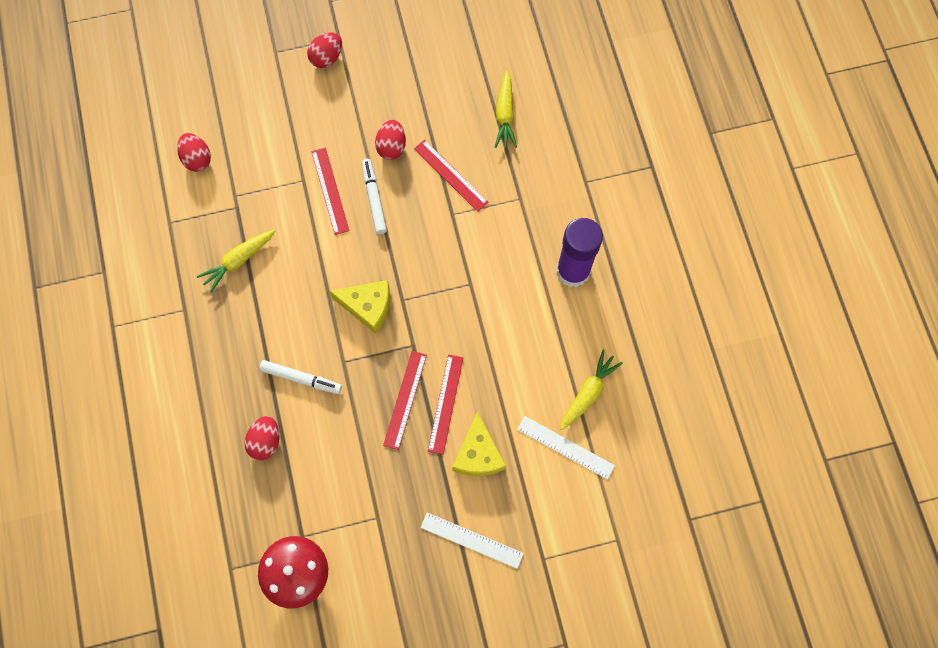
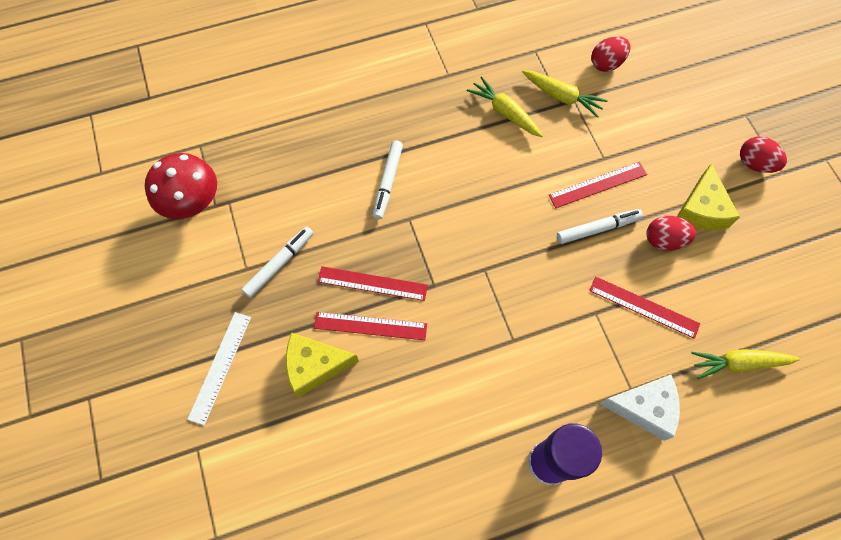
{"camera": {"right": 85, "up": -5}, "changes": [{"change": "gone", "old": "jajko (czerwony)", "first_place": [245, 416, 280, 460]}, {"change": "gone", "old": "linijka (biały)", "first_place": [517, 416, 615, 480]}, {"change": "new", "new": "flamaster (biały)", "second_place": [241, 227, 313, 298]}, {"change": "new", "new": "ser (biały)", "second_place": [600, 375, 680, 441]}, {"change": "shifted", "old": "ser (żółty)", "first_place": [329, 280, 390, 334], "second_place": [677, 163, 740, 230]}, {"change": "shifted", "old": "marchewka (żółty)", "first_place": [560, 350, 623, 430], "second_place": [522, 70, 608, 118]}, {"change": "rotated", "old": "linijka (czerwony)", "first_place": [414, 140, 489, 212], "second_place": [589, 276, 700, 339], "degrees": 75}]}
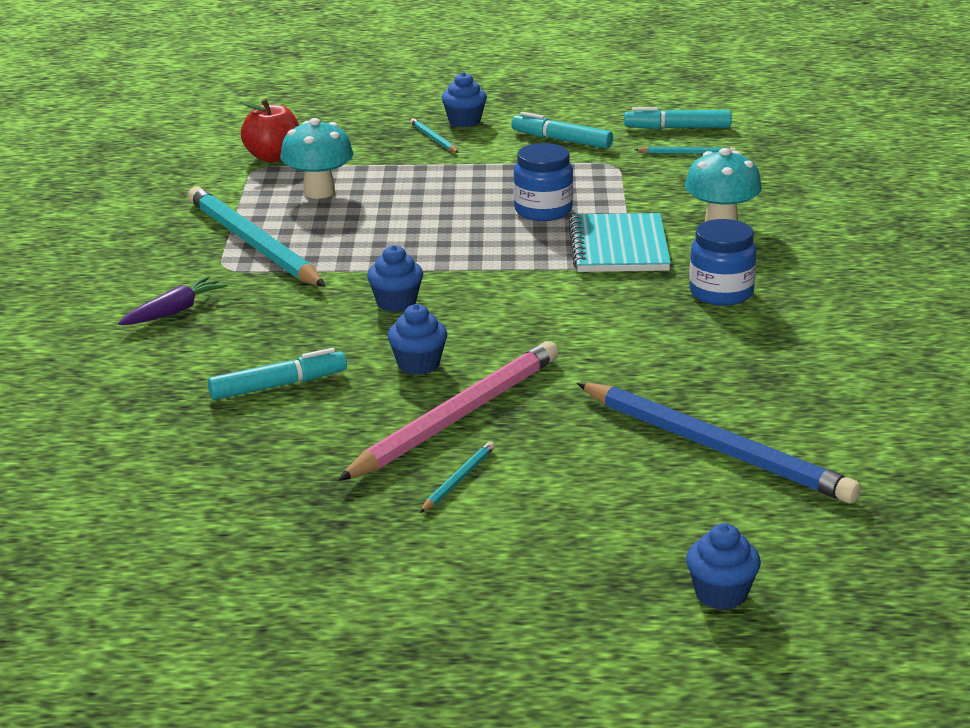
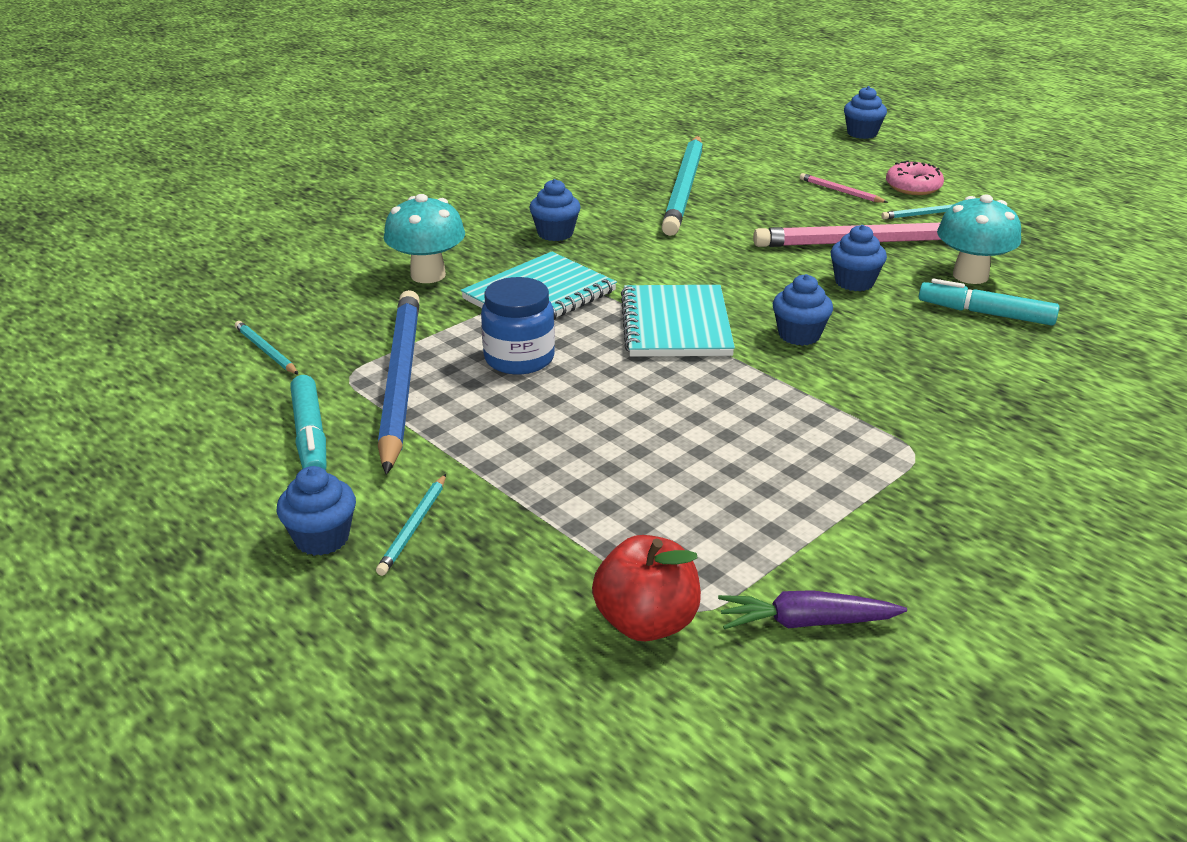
{"camera": {"right": -135, "up": 5}, "changes": [{"change": "gone", "old": "flamaster (turkusowy)", "first_place": [624, 107, 731, 129]}, {"change": "new", "new": "zeszyt (turkusowy)", "second_place": [621, 285, 735, 357]}, {"change": "new", "new": "ołówek (różowy)", "second_place": [800, 173, 888, 203]}, {"change": "new", "new": "donut (różowy)", "second_place": [886, 160, 944, 195]}, {"change": "shifted", "old": "marchewka (fioletowy)", "first_place": [118, 276, 228, 325], "second_place": [718, 590, 907, 629]}, {"change": "shifted", "old": "ołówek (turkusowy)", "first_place": [188, 187, 326, 287], "second_place": [661, 136, 703, 236]}, {"change": "shifted", "old": "grzyb (turkusowy)", "first_place": [280, 118, 353, 199], "second_place": [937, 194, 1021, 284]}, {"change": "shifted", "old": "ołówek (niebieski)", "first_place": [577, 383, 861, 504], "second_place": [378, 290, 420, 475]}, {"change": "swapped", "old": "słoik (niebieski)", "new": "muffinka (niebieski)", "first_place": [689, 219, 757, 306], "second_place": [529, 179, 581, 241]}]}
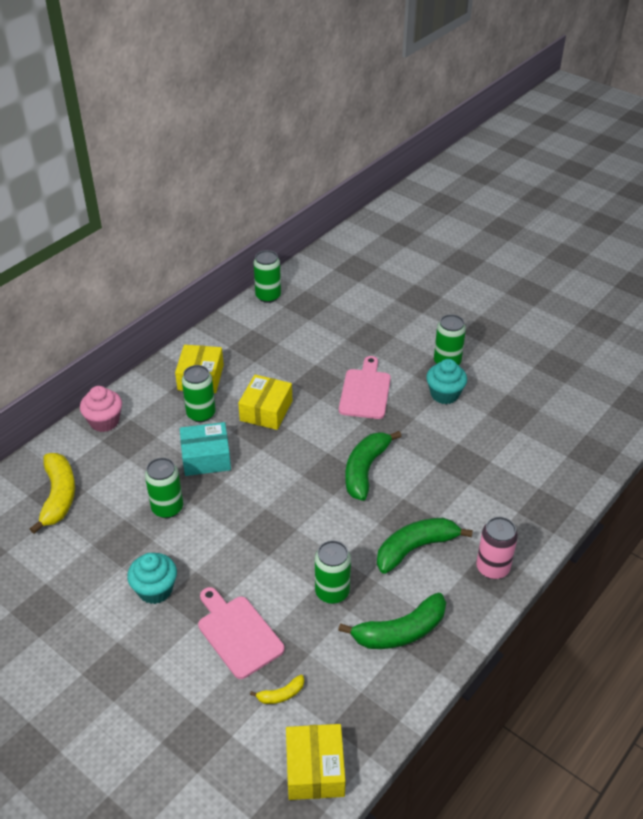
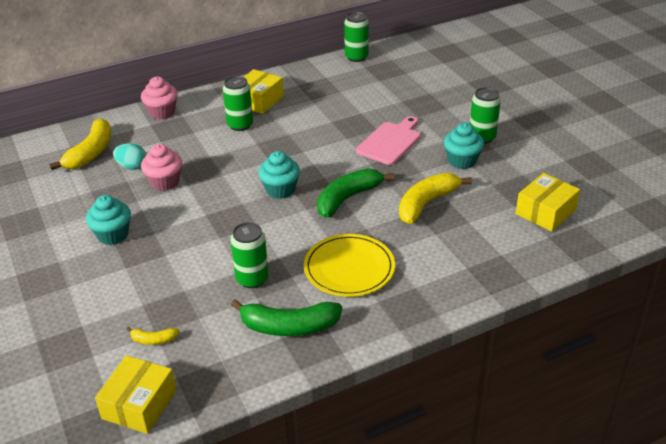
{"camera": {"right": 25, "up": -5}, "changes": [{"change": "gone", "old": "pudełko (turkusowy)", "first_place": [180, 422, 231, 476]}, {"change": "gone", "old": "deska do krojenia (różowy)", "first_place": [198, 587, 285, 679]}, {"change": "gone", "old": "puszka (różowy)", "first_place": [476, 517, 518, 579]}, {"change": "new", "new": "jajko (turkusowy)", "second_place": [113, 143, 147, 170]}, {"change": "new", "new": "muffinka (turkusowy)", "second_place": [258, 151, 300, 199]}, {"change": "new", "new": "banan (żółty)", "second_place": [399, 173, 472, 224]}, {"change": "shifted", "old": "pudełko (żółty)", "first_place": [238, 375, 292, 430], "second_place": [516, 173, 580, 232]}, {"change": "swapped", "old": "puszka (zielony)", "new": "muffinka (różowy)", "first_place": [145, 458, 183, 518], "second_place": [141, 144, 182, 191]}, {"change": "swapped", "old": "banan (zielony)", "new": "talerz (żółty)", "first_place": [377, 518, 473, 574], "second_place": [304, 234, 395, 297]}]}
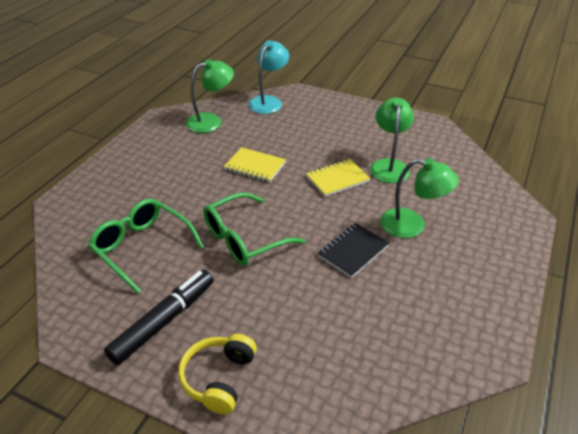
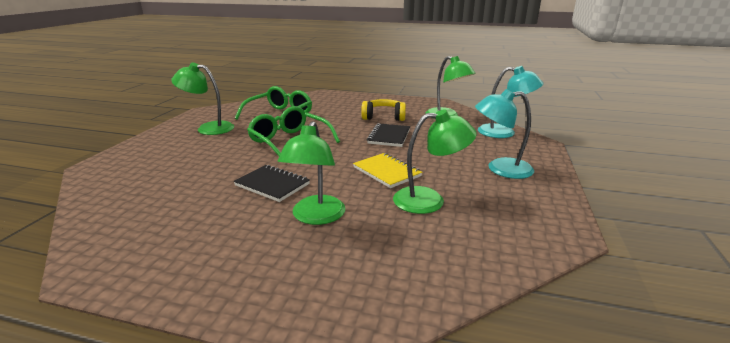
{"camera": {"right": 80, "up": -15}, "changes": [{"change": "new", "new": "lampka (turkusowy)", "second_place": [475, 89, 534, 179]}, {"change": "shifted", "old": "słuchawki (żółty)", "first_place": [178, 334, 257, 415], "second_place": [361, 99, 406, 121]}, {"change": "swapped", "old": "flamaster (czarny)", "new": "lampka (zielony)", "first_place": [104, 270, 213, 365], "second_place": [171, 62, 234, 135]}, {"change": "repainted", "old": "zeszyt (żółty)", "new": "zeszyt (czarny)", "first_place": [224, 147, 286, 182], "second_place": [367, 123, 410, 147]}]}
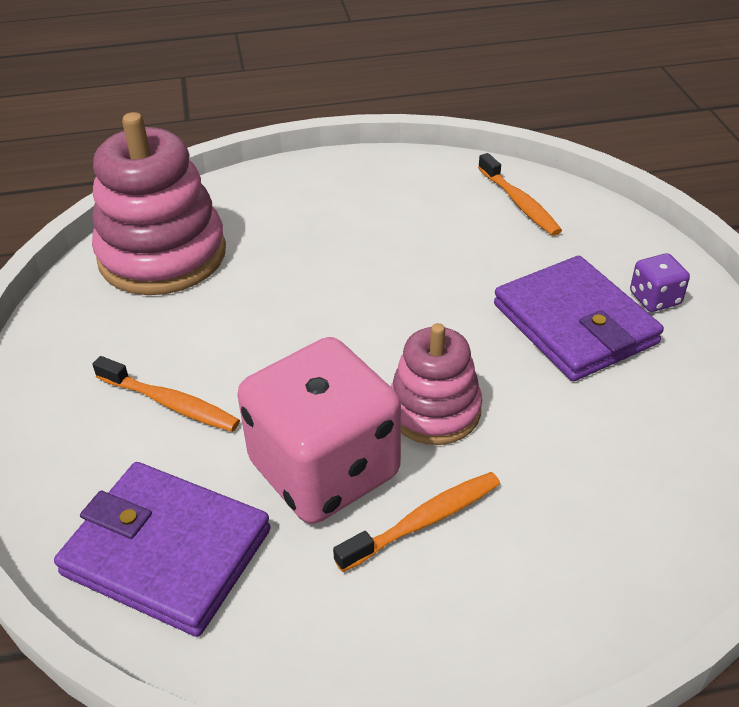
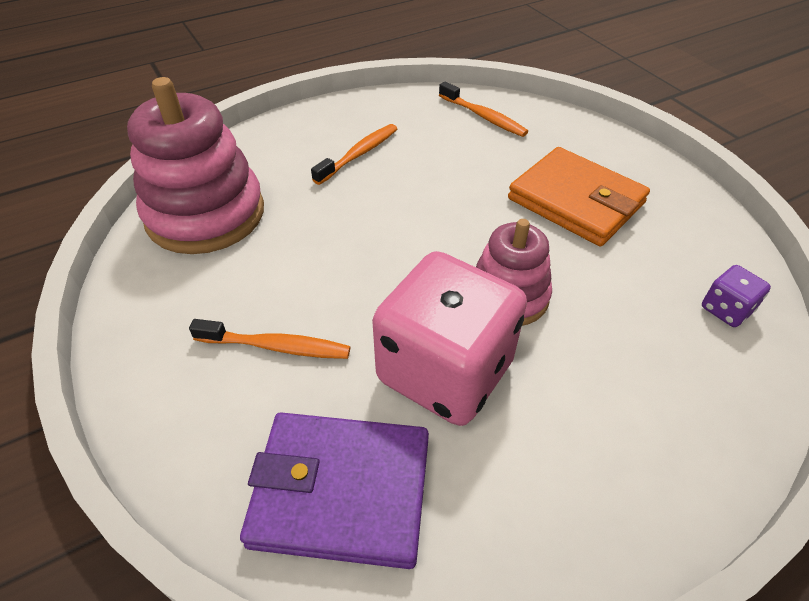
{"camera": {"right": -20, "up": 5}, "changes": [{"change": "shifted", "old": "szczoteczka do zębów (pomarańczowy)", "first_place": [333, 472, 500, 572], "second_place": [311, 124, 397, 185]}, {"change": "shifted", "old": "kostka do gry (fioletowy)", "first_place": [630, 253, 690, 312], "second_place": [702, 265, 771, 327]}, {"change": "repainted", "old": "portfel (fioletowy)", "new": "portfel (pomarańczowy)", "first_place": [494, 256, 664, 381], "second_place": [508, 147, 650, 246]}]}
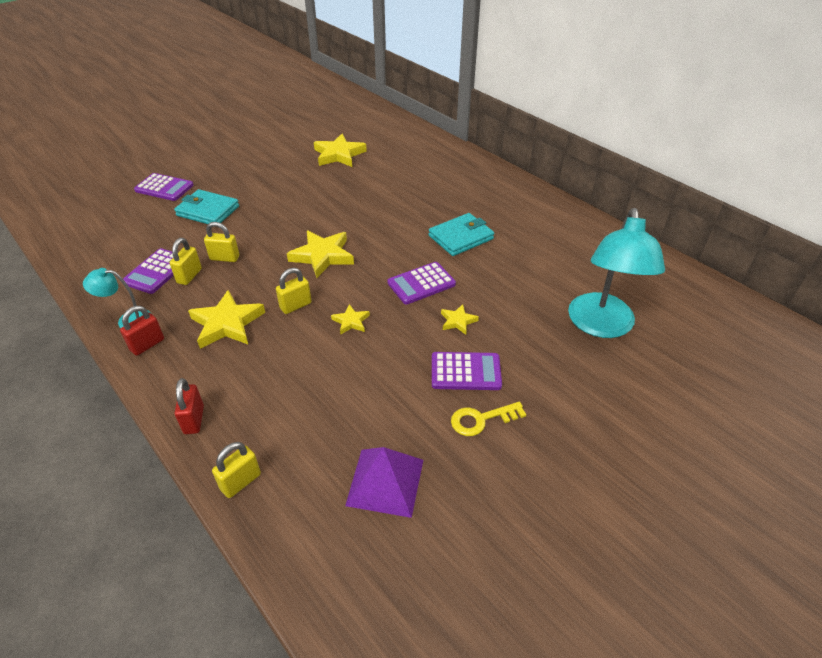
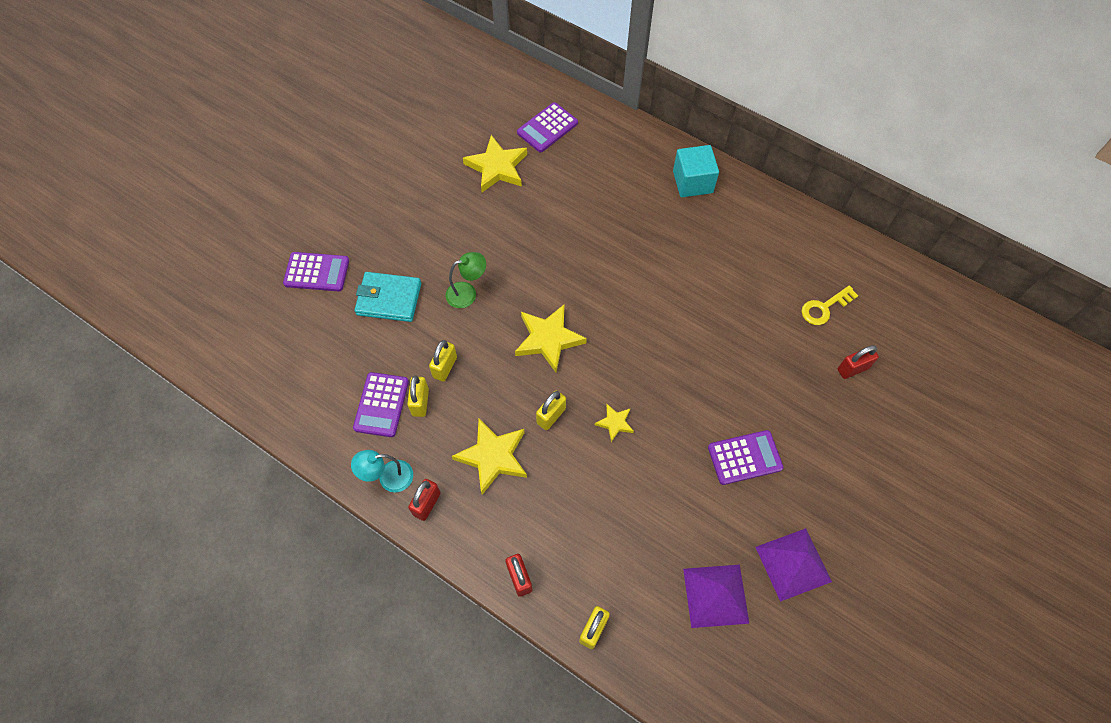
{"camera": {"right": -15, "up": 20}, "changes": [{"change": "gone", "old": "portfel (turkusowy)", "first_place": [429, 213, 494, 256]}, {"change": "gone", "old": "gwiazda (żółty)", "first_place": [441, 304, 479, 335]}, {"change": "new", "new": "lampka (zielony)", "second_place": [446, 252, 486, 308]}, {"change": "new", "new": "sześcian (turkusowy)", "second_place": [673, 145, 719, 197]}, {"change": "new", "new": "piramida (fioletowy)", "second_place": [756, 528, 832, 602]}, {"change": "shifted", "old": "kalkulator (fioletowy)", "first_place": [387, 262, 456, 304], "second_place": [517, 102, 578, 152]}, {"change": "shifted", "old": "klucz (żółty)", "first_place": [451, 402, 526, 436], "second_place": [802, 285, 858, 325]}, {"change": "swapped", "old": "lampka (turkusowy)", "new": "kłódka (czerwony)", "first_place": [568, 208, 665, 338], "second_place": [838, 345, 879, 379]}, {"change": "rotated", "old": "kłódka (żółty)", "first_place": [204, 222, 239, 262], "second_place": [429, 340, 457, 382], "degrees": -60}]}
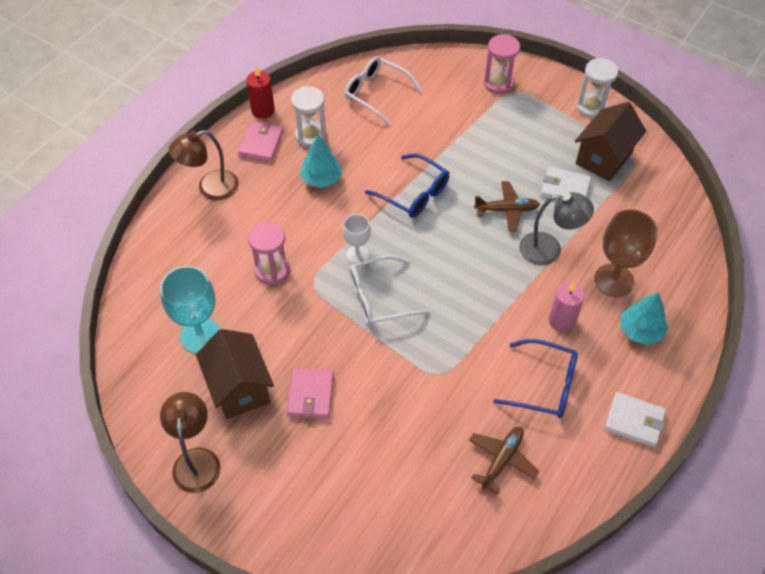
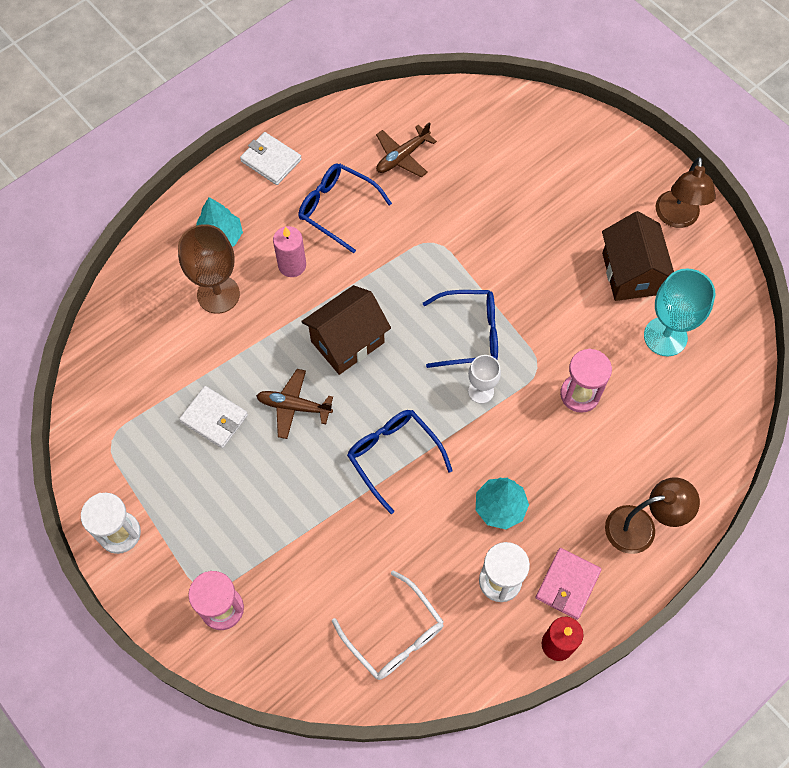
{"camera": {"right": -165, "up": 10}, "changes": [{"change": "gone", "old": "portfel (różowy)", "first_place": [287, 368, 334, 418]}, {"change": "gone", "old": "lampka (szary)", "first_place": [519, 192, 594, 265]}, {"change": "shifted", "old": "domek (brązowy)", "first_place": [575, 102, 646, 182], "second_place": [301, 285, 391, 375]}, {"change": "repainted", "old": "okulary (biały)", "new": "okulary (niebieski)", "first_place": [350, 255, 430, 326], "second_place": [423, 290, 498, 368]}]}
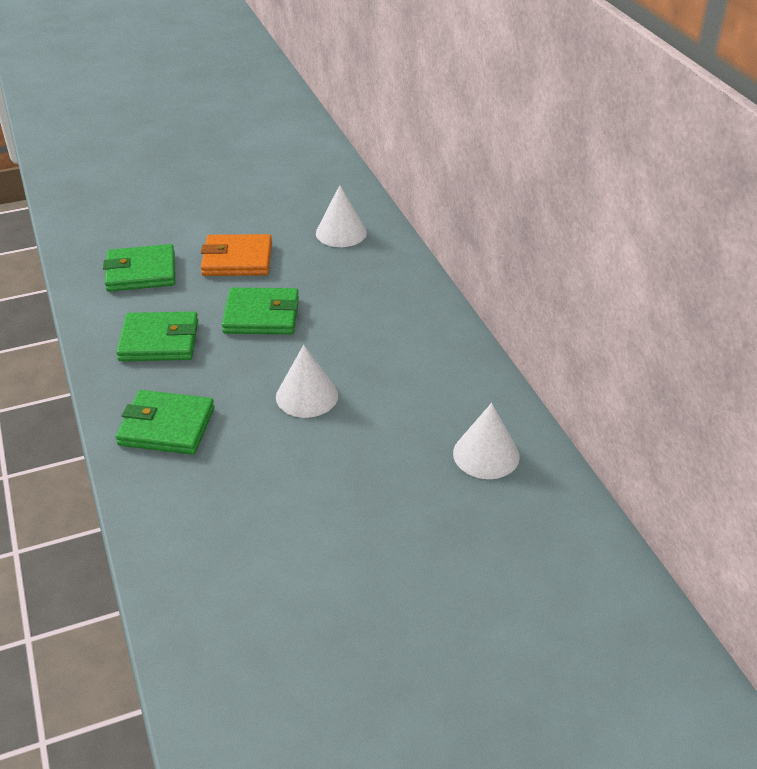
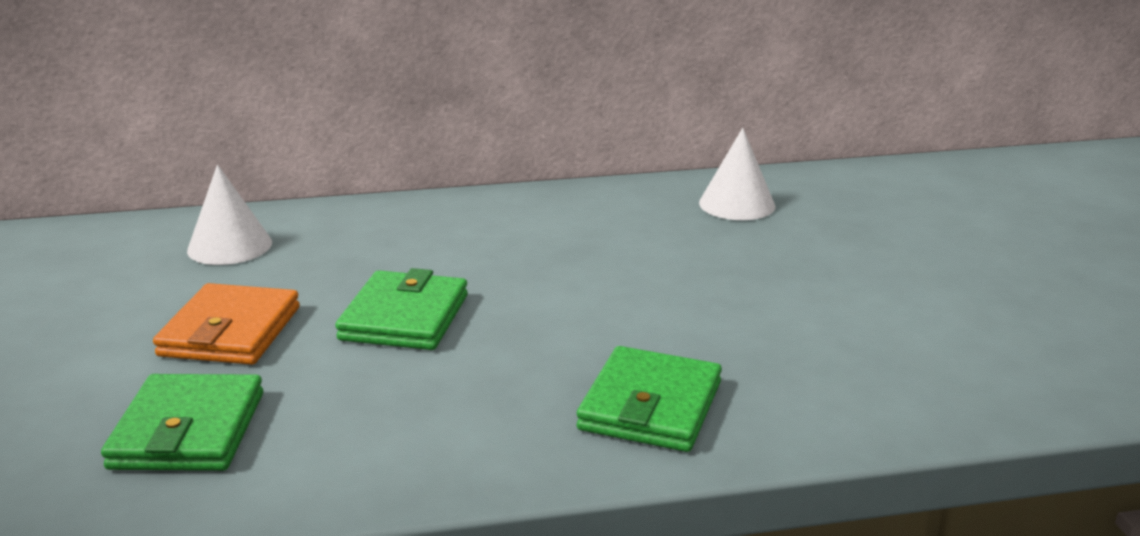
{"camera": {"right": -80, "up": -15}, "changes": [{"change": "gone", "old": "portfel (zielony)", "first_place": [116, 311, 198, 361]}, {"change": "gone", "old": "stożek (biały)", "first_place": [276, 345, 338, 418]}]}
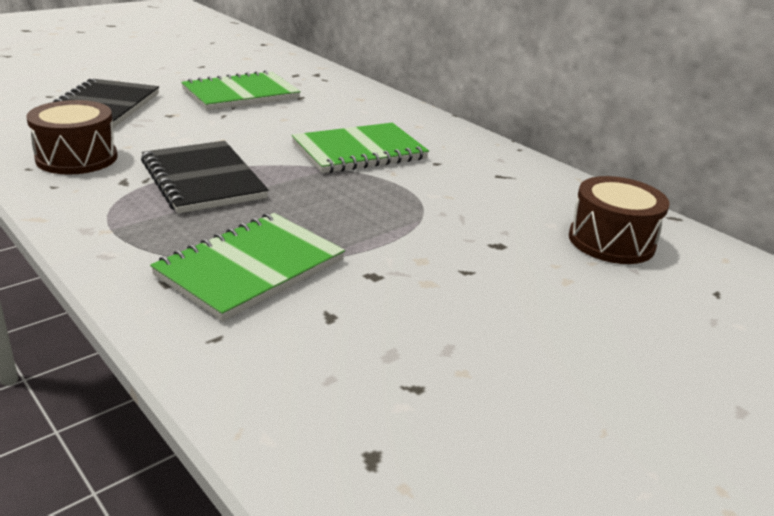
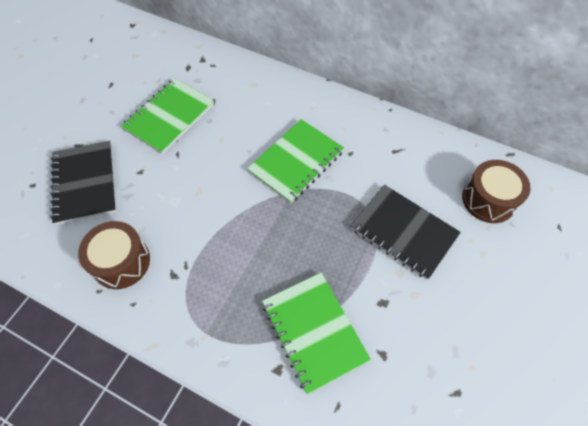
{"camera": {"right": -20, "up": 30}, "changes": [{"change": "shifted", "old": "zeszyt (czarny)", "first_place": [141, 141, 269, 214], "second_place": [351, 185, 461, 280]}, {"change": "rotated", "old": "zeszyt (zielony)", "first_place": [150, 213, 345, 321], "second_place": [262, 272, 371, 394], "degrees": -45}]}
